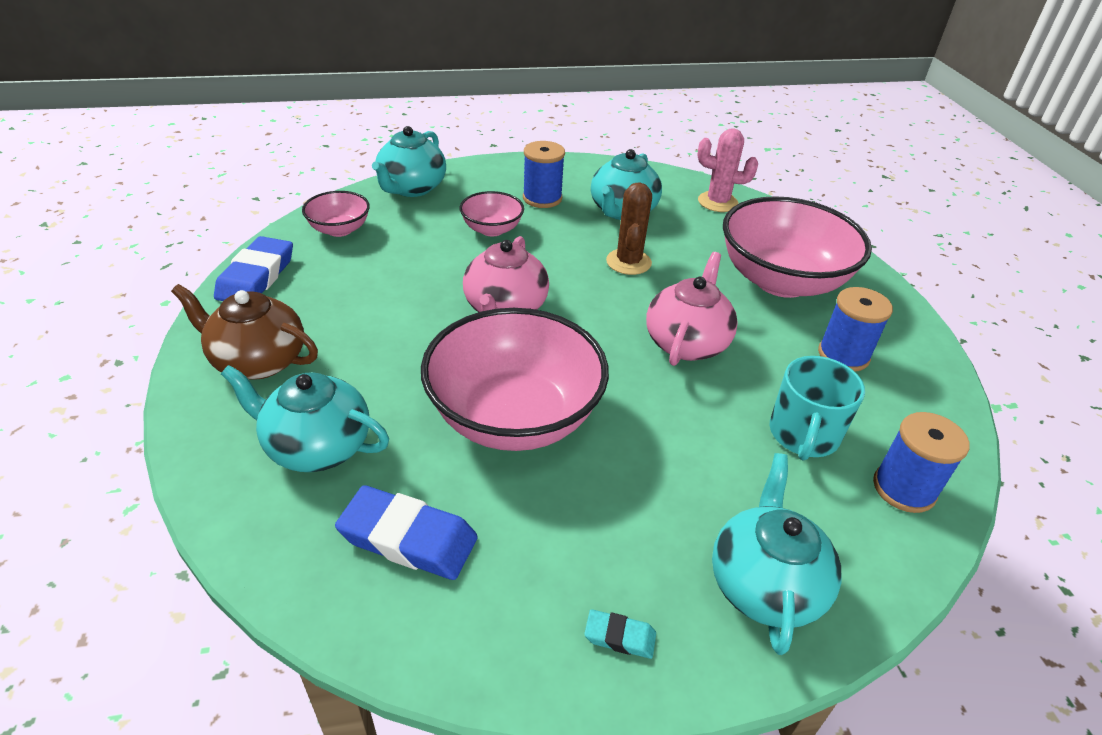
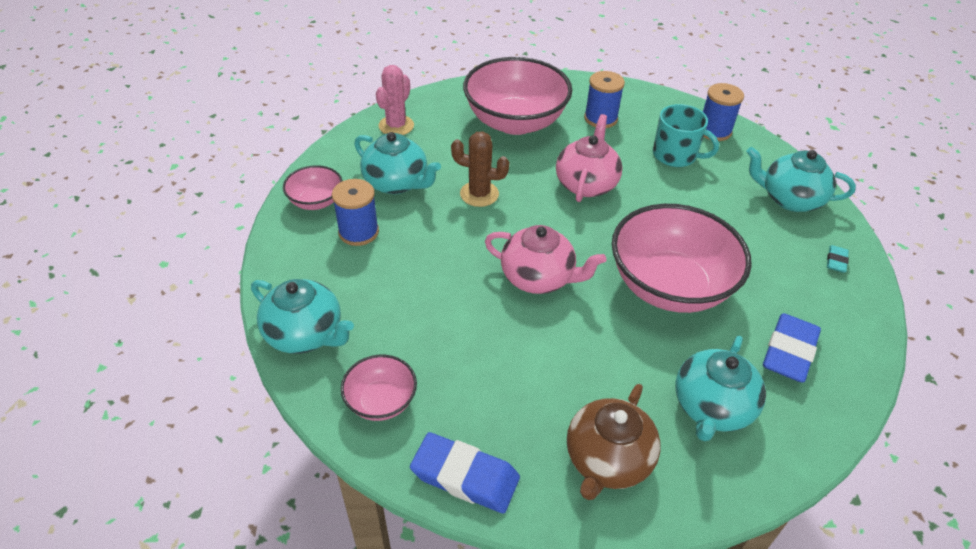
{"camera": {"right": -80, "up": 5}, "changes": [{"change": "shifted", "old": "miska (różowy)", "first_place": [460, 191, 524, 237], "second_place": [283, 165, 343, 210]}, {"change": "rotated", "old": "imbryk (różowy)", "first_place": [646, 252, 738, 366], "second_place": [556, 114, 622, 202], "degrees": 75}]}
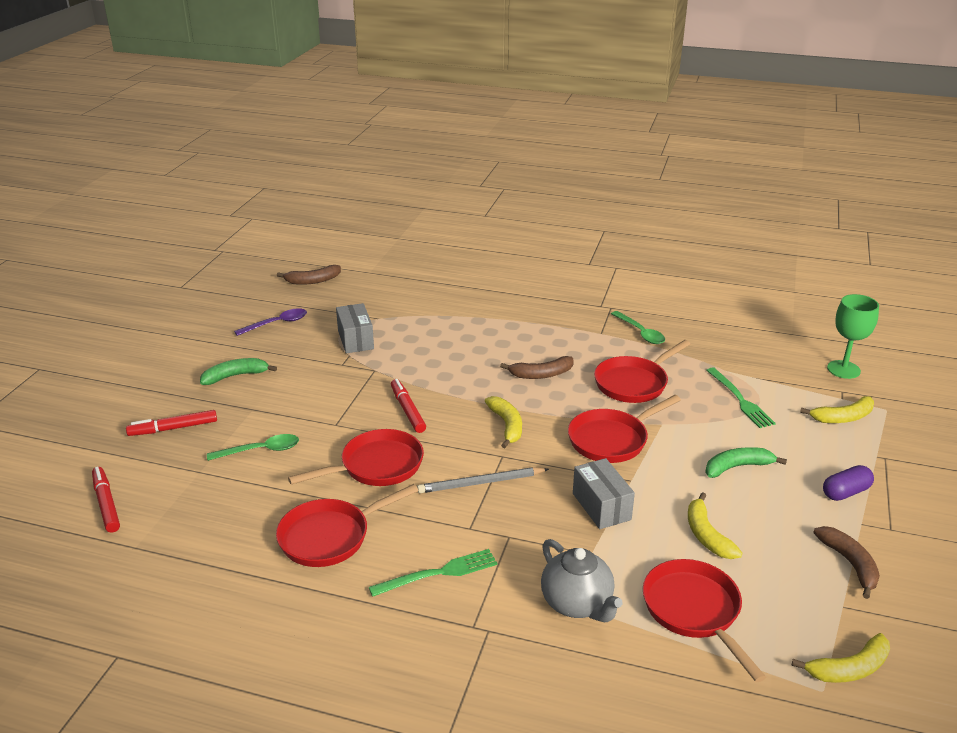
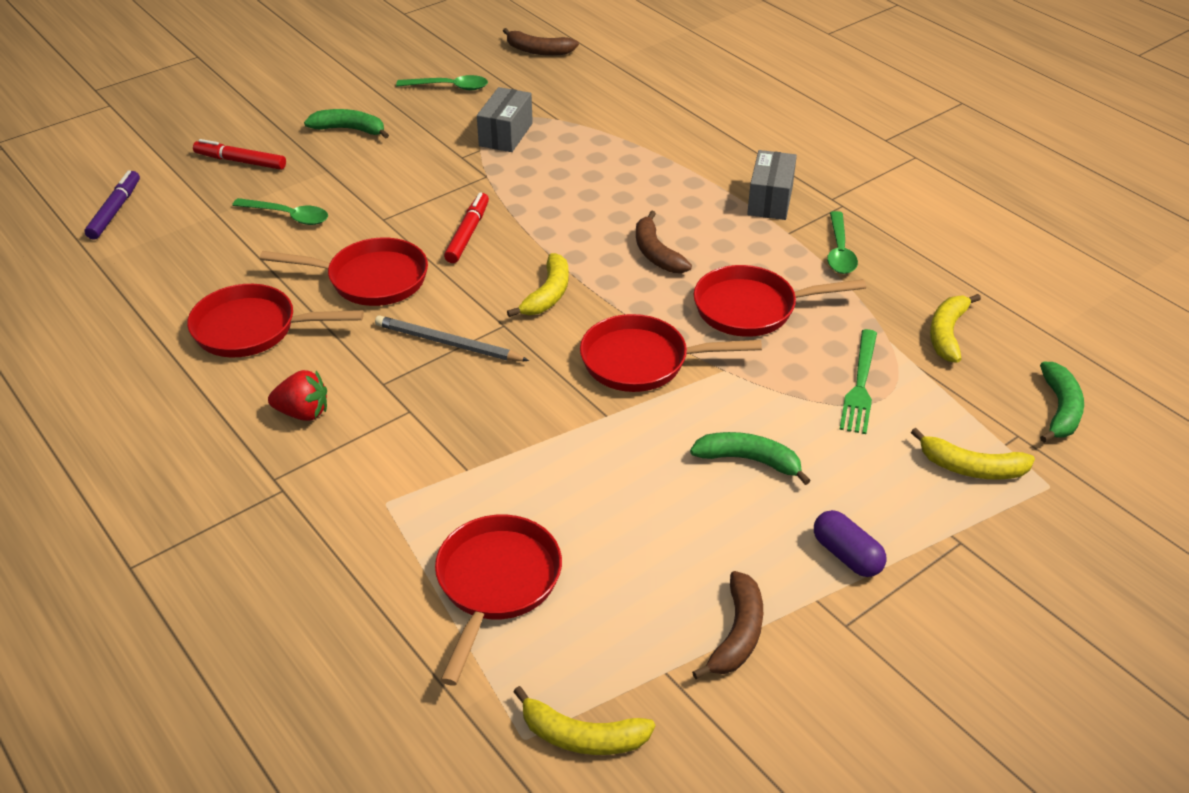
{"camera": {"right": 35, "up": 10}, "changes": [{"change": "gone", "old": "imbryk (szary)", "first_place": [541, 539, 622, 622]}, {"change": "shifted", "old": "pudełko (szary)", "first_place": [573, 458, 635, 529], "second_place": [747, 150, 797, 220]}, {"change": "shifted", "old": "banan (żółty)", "first_place": [688, 492, 743, 559], "second_place": [930, 294, 981, 363]}, {"change": "swapped", "old": "widelec (zielony)", "new": "truskawka (czerwony)", "first_place": [369, 549, 498, 597], "second_place": [268, 370, 327, 421]}, {"change": "swapped", "old": "kielich (zielony)", "new": "banan (zielony)", "first_place": [827, 294, 879, 379], "second_place": [1040, 362, 1084, 443]}, {"change": "repainted", "old": "flamaster (czerwony)", "new": "flamaster (fioletowy)", "first_place": [92, 467, 120, 533], "second_place": [84, 170, 140, 240]}, {"change": "repainted", "old": "łyżka (fioletowy)", "new": "łyżka (zielony)", "first_place": [234, 308, 307, 336], "second_place": [396, 75, 488, 90]}, {"change": "rotated", "old": "banan (brązowy)", "first_place": [500, 356, 574, 379], "second_place": [636, 210, 692, 273], "degrees": 45}, {"change": "rotated", "old": "kapsułka (fioletowy)", "first_place": [823, 465, 874, 501], "second_place": [814, 510, 886, 577], "degrees": 45}]}
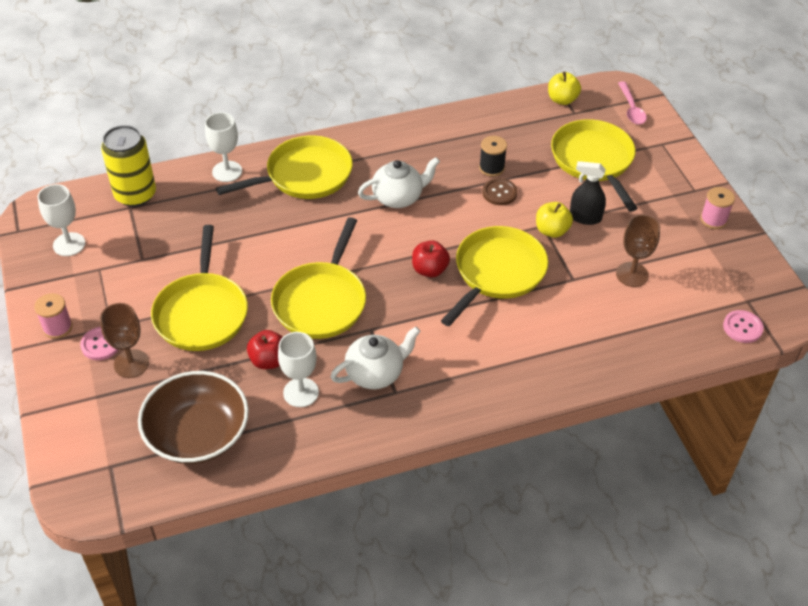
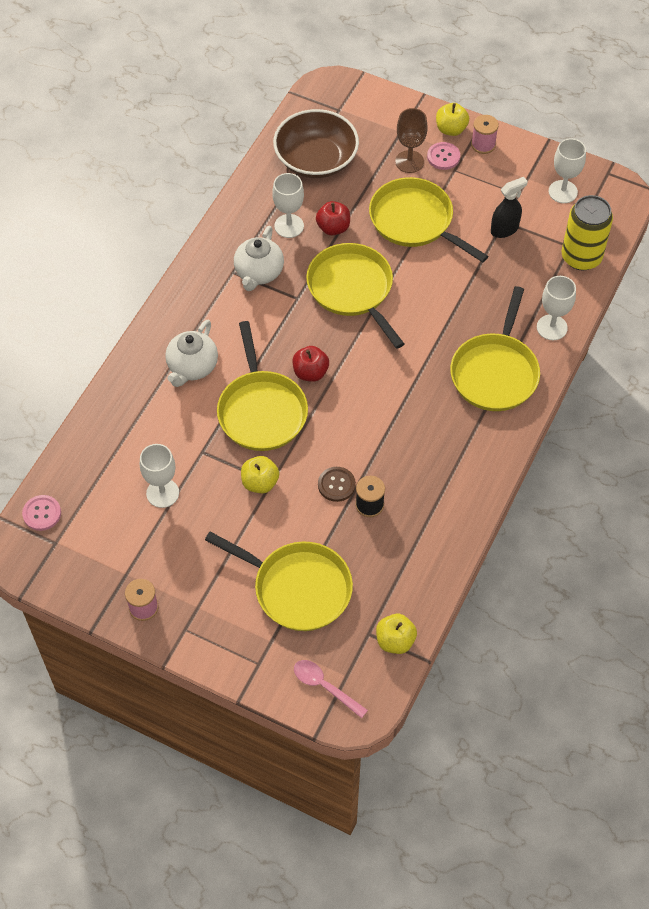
{"camera": {"right": 135, "up": 10}, "changes": [{"change": "new", "new": "jabłko (żółty)", "second_place": [436, 103, 469, 136]}, {"change": "shifted", "old": "imbryk (biały)", "first_place": [358, 157, 440, 208], "second_place": [165, 320, 218, 387]}, {"change": "shifted", "old": "spryskiwacz (czarny)", "first_place": [570, 161, 606, 225], "second_place": [491, 177, 528, 238]}, {"change": "repainted", "old": "kielich (brązowy)", "new": "kielich (biały)", "first_place": [616, 215, 660, 287], "second_place": [140, 444, 179, 508]}]}
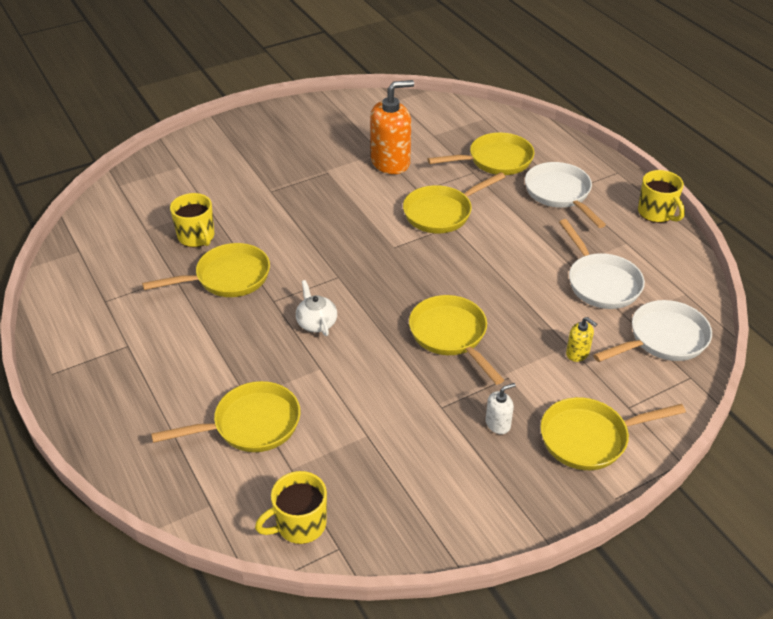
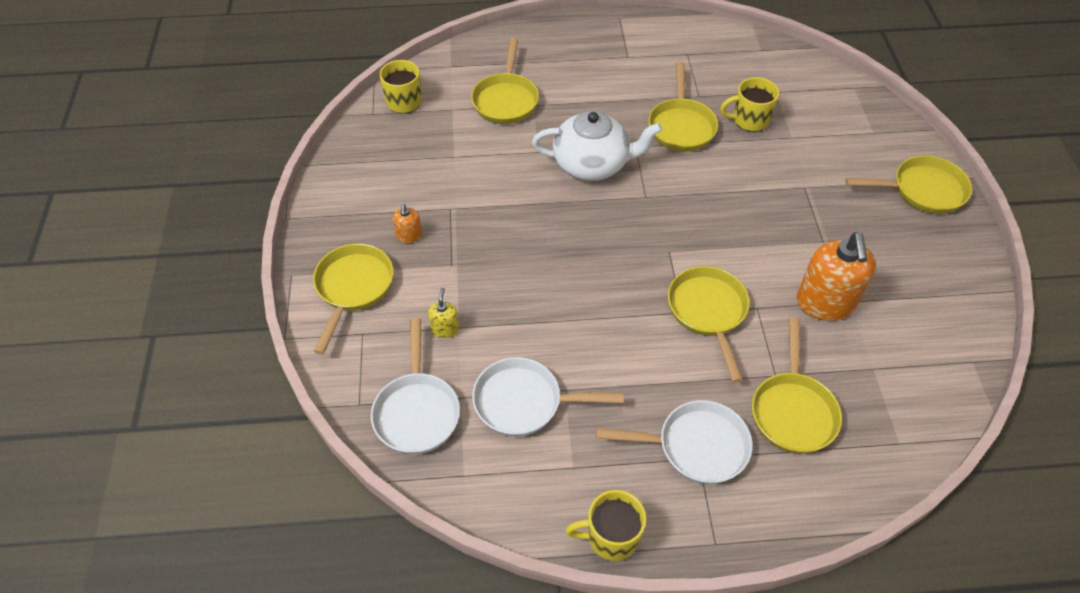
{"camera": {"right": 115, "up": 10}, "changes": [{"change": "shifted", "old": "patelnia (żółty)", "first_place": [409, 295, 504, 385], "second_place": [845, 155, 972, 214]}, {"change": "repainted", "old": "dozownik mydła (biały)", "new": "dozownik mydła (pomarańczowy)", "first_place": [485, 383, 516, 434], "second_place": [393, 204, 422, 243]}, {"change": "rotated", "old": "dozownik mydła (żółty)", "first_place": [566, 317, 597, 362], "second_place": [428, 288, 459, 338], "degrees": 120}, {"change": "scaled", "old": "imbryk (biały)", "first_place": [296, 280, 337, 336], "second_place": [532, 111, 662, 181], "factor": 1.98}]}
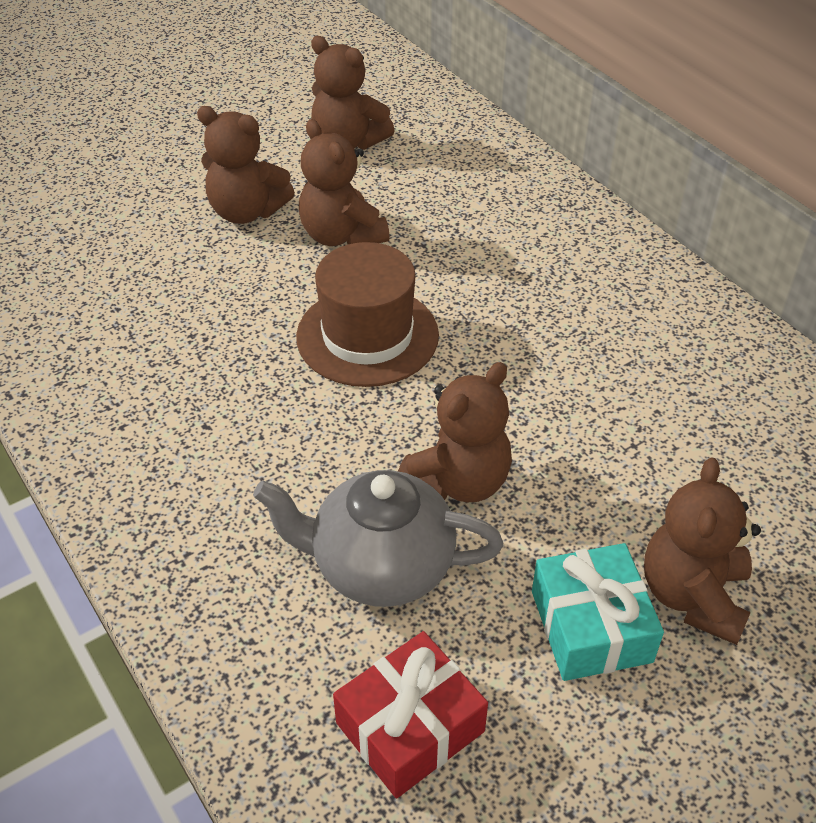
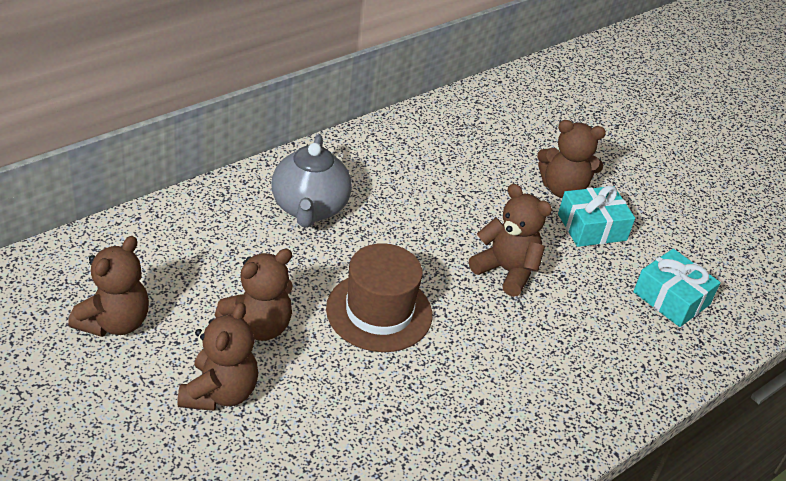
{"camera": {"right": -100, "up": -5}, "changes": [{"change": "shifted", "old": "imbryk (szary)", "first_place": [253, 470, 503, 607], "second_place": [271, 135, 352, 228]}, {"change": "repainted", "old": "prezent (czerwony)", "new": "prezent (turkusowy)", "first_place": [333, 631, 488, 798], "second_place": [633, 249, 721, 327]}]}
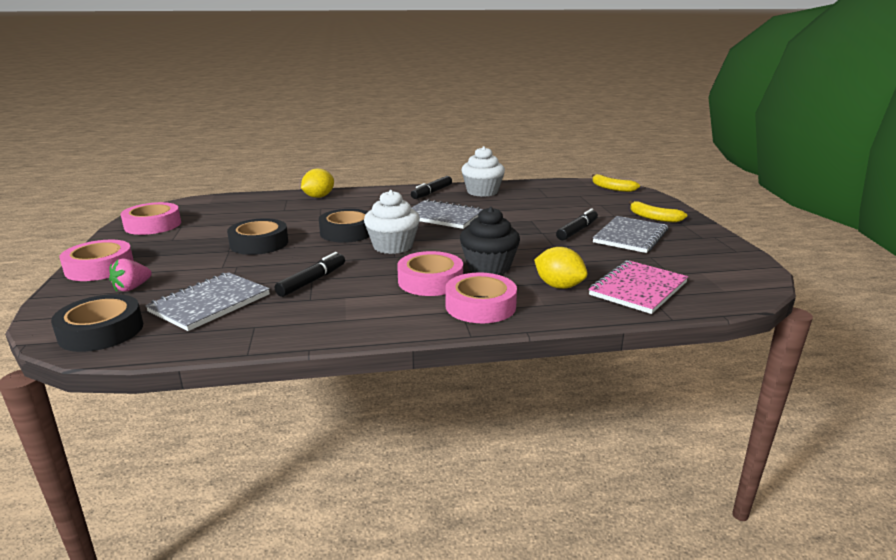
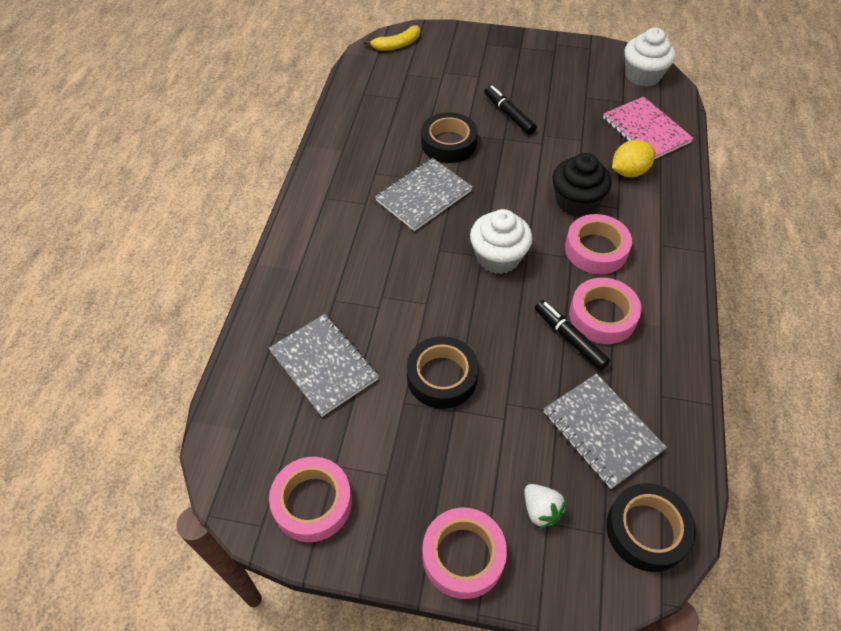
{"camera": {"right": -70, "up": 30}, "changes": [{"change": "gone", "old": "cytryna (żółty)", "first_place": [301, 169, 334, 198]}, {"change": "gone", "old": "flamaster (czarny)", "first_place": [411, 176, 452, 199]}, {"change": "gone", "old": "banan (żółty)", "first_place": [629, 201, 687, 223]}, {"change": "shifted", "old": "taśma klejąca (czarny)", "first_place": [319, 209, 369, 243], "second_place": [421, 112, 478, 163]}, {"change": "shifted", "old": "taśma klejąca (różowy)", "first_place": [445, 273, 517, 323], "second_place": [569, 278, 642, 344]}, {"change": "shifted", "old": "muffinka (biały)", "first_place": [461, 146, 505, 197], "second_place": [624, 28, 675, 87]}, {"change": "shifted", "old": "zeszyt (szary)", "first_place": [593, 216, 668, 253], "second_place": [269, 314, 379, 417]}, {"change": "repainted", "old": "truskawka (różowy)", "new": "truskawka (biały)", "first_place": [109, 259, 152, 292], "second_place": [524, 484, 566, 529]}]}
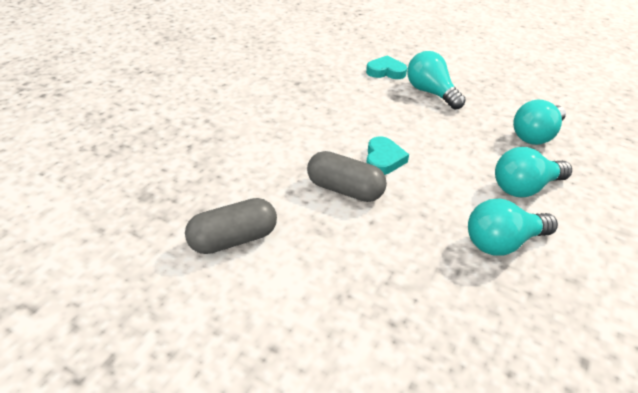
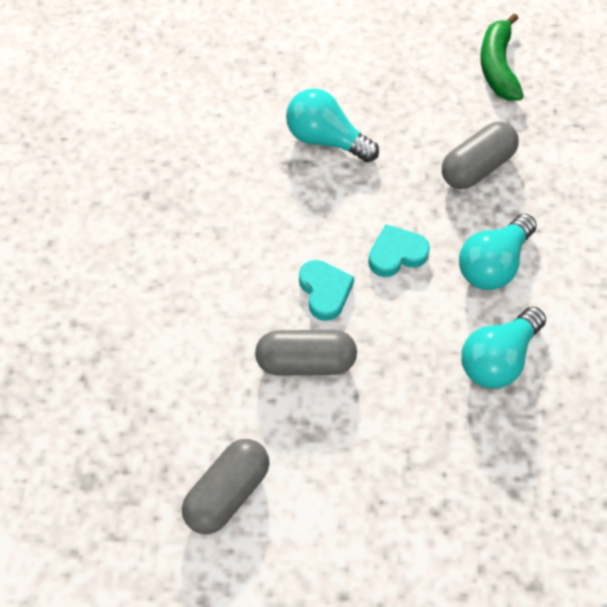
{"camera": {"right": -25, "up": 20}, "changes": [{"change": "new", "new": "banan (zielony)", "second_place": [480, 13, 524, 100]}, {"change": "shifted", "old": "serce (turkusowy)", "first_place": [366, 56, 407, 79], "second_place": [368, 224, 430, 277]}, {"change": "swapped", "old": "żarówka (turkusowy)", "new": "kapsułka (szary)", "first_place": [513, 100, 566, 145], "second_place": [442, 122, 519, 189]}]}
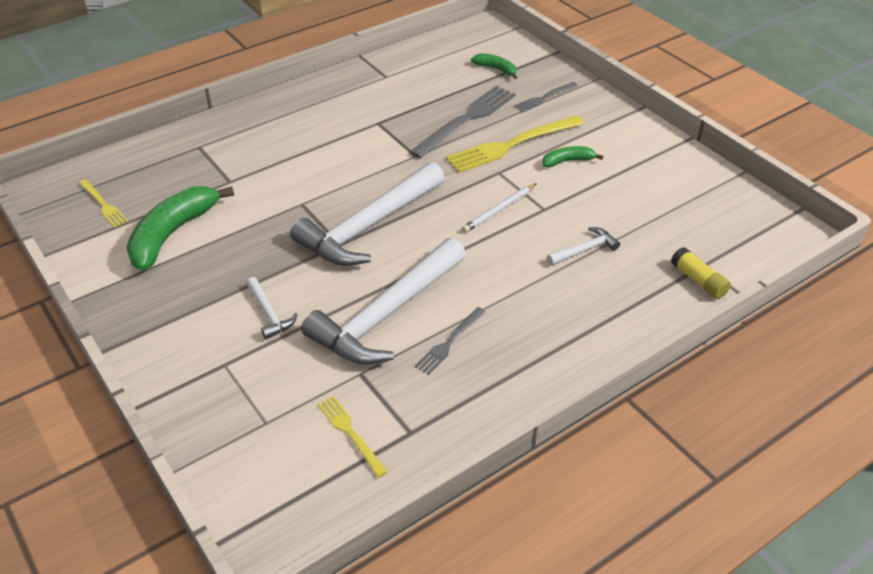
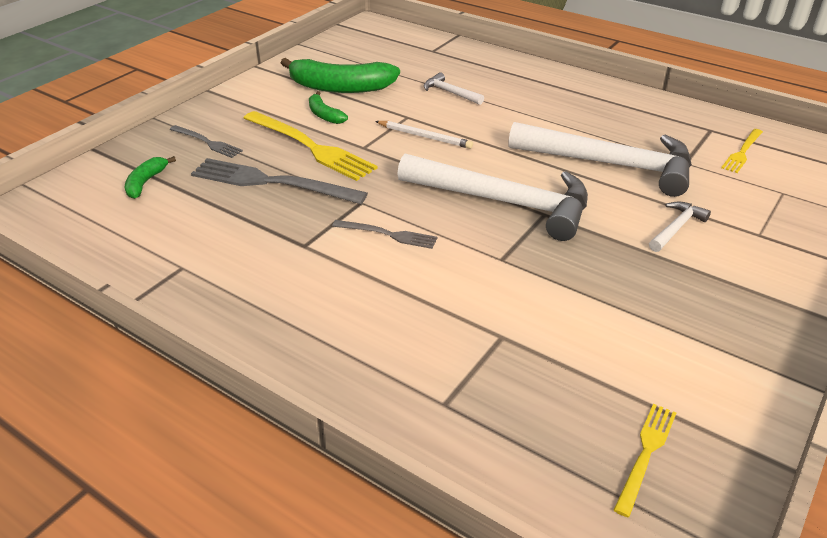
{"camera": {"right": -110, "up": -5}, "changes": [{"change": "gone", "old": "klej w sztyfcie (żółty)", "first_place": [671, 247, 731, 299]}, {"change": "shifted", "old": "banan (zielony)", "first_place": [126, 186, 234, 271], "second_place": [281, 58, 400, 93]}, {"change": "shifted", "old": "widelec (szary)", "first_place": [415, 307, 486, 375], "second_place": [332, 220, 437, 249]}]}
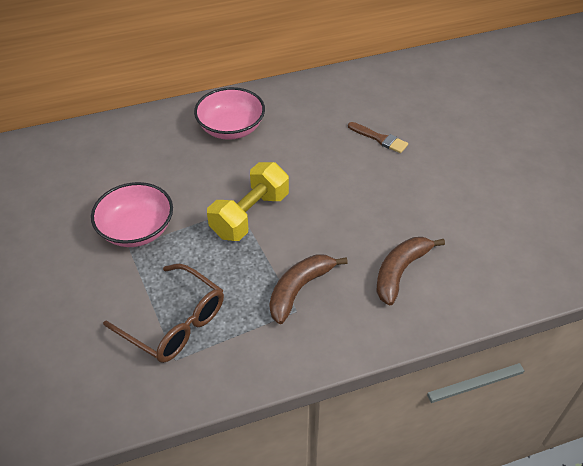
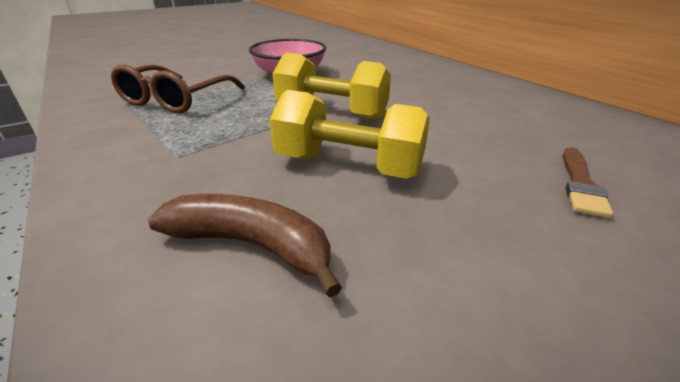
{"camera": {"right": 75, "up": -15}, "changes": [{"change": "gone", "old": "miska (różowy)", "first_place": [194, 87, 265, 140]}, {"change": "gone", "old": "banan (brązowy)", "first_place": [269, 254, 348, 324]}, {"change": "new", "new": "hantel (żółty)", "second_place": [270, 90, 430, 179]}]}
